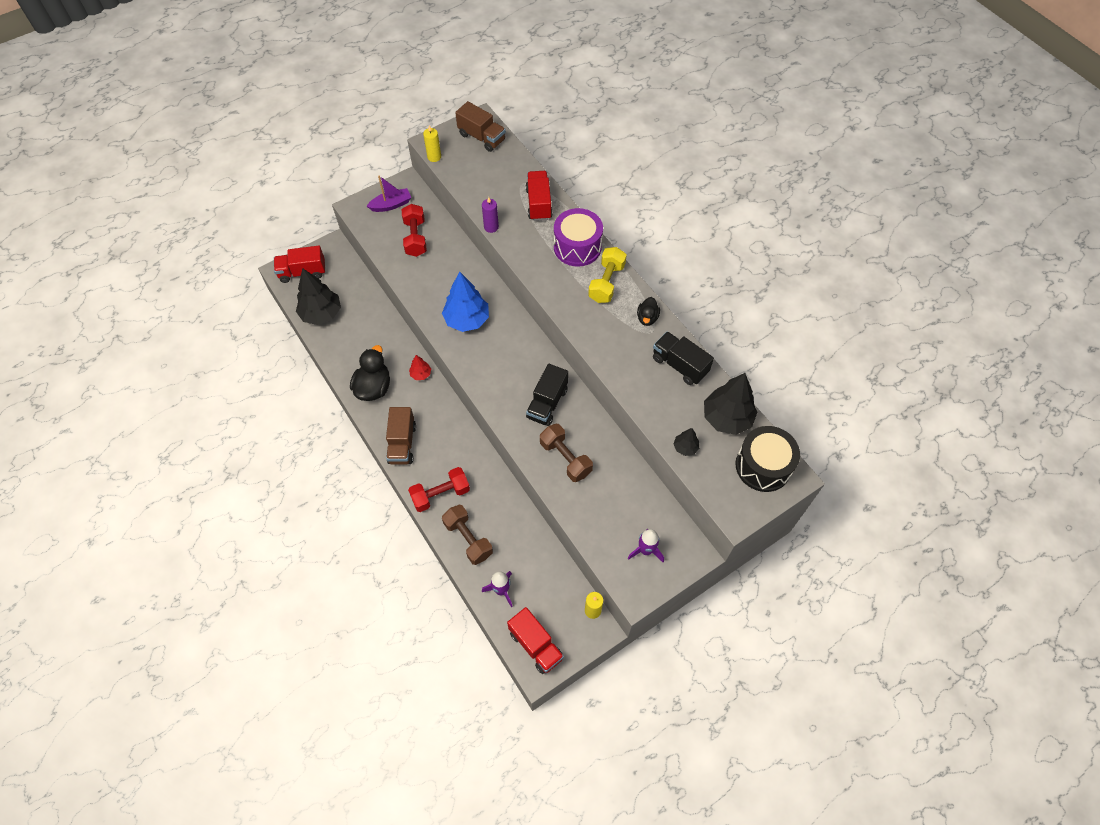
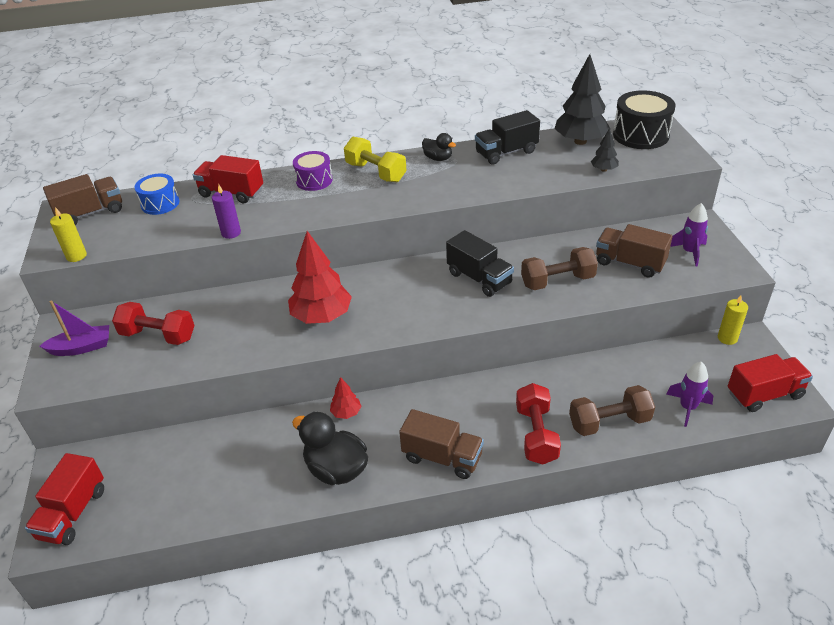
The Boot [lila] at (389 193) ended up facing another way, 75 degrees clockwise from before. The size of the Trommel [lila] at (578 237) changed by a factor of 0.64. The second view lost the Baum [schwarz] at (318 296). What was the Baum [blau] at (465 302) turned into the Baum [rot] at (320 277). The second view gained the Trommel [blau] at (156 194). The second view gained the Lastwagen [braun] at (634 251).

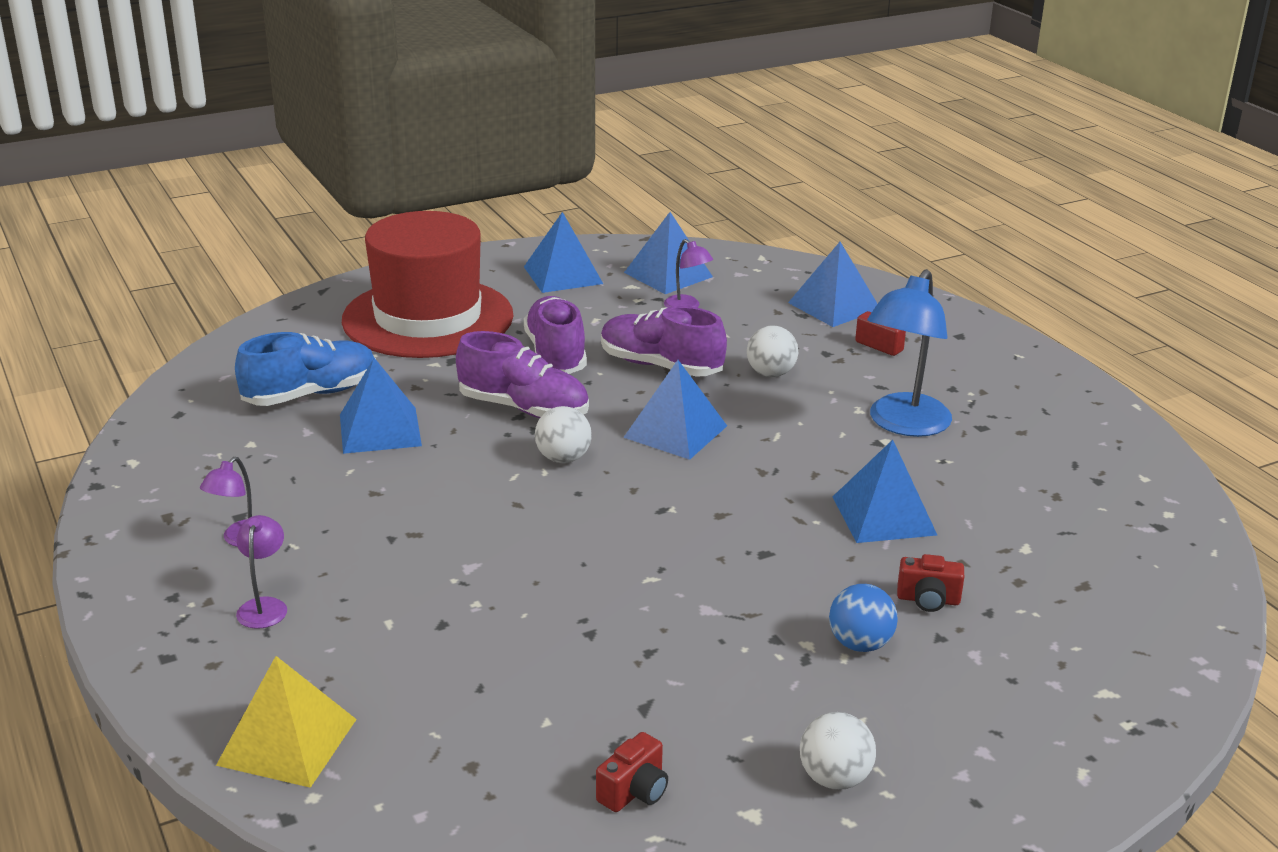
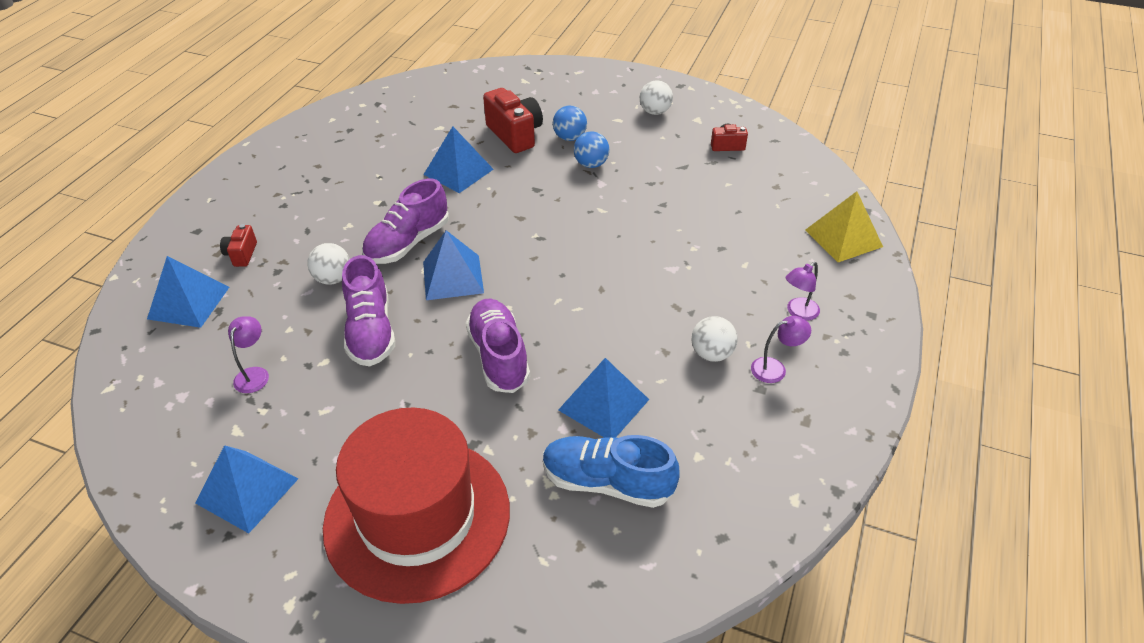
The second view lost the Pyramide [blau] at (668 253). The second view lost the Lampe [blau] at (909 353). The Schuh [lila] ended up elsewhere, having gone from (555 335) to (405 221). The Ball [weiß] ended up elsewhere, having gone from (563 434) to (714 339). The size of the Kamera [rot] at (930 583) changed by a factor of 1.89. The second view gained the Ball [blau] at (591 149).

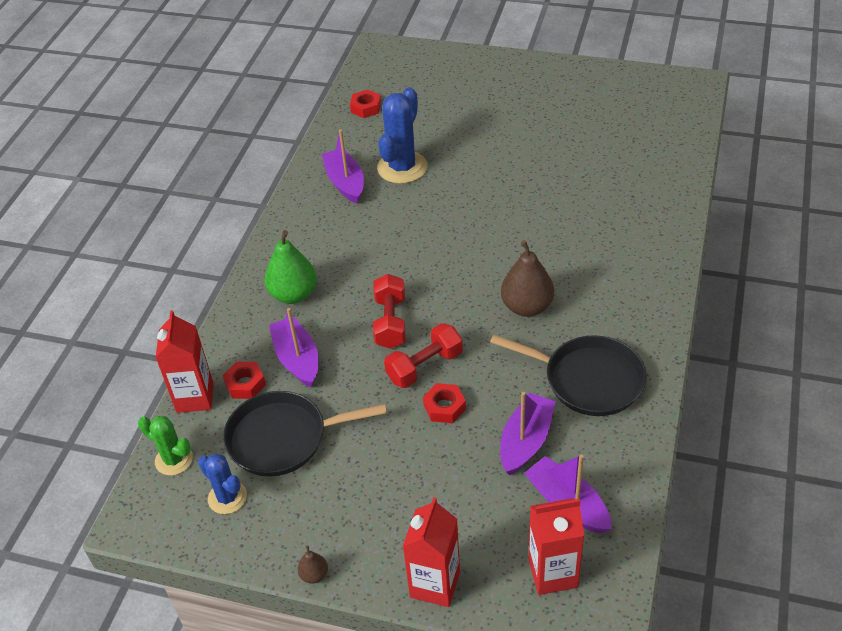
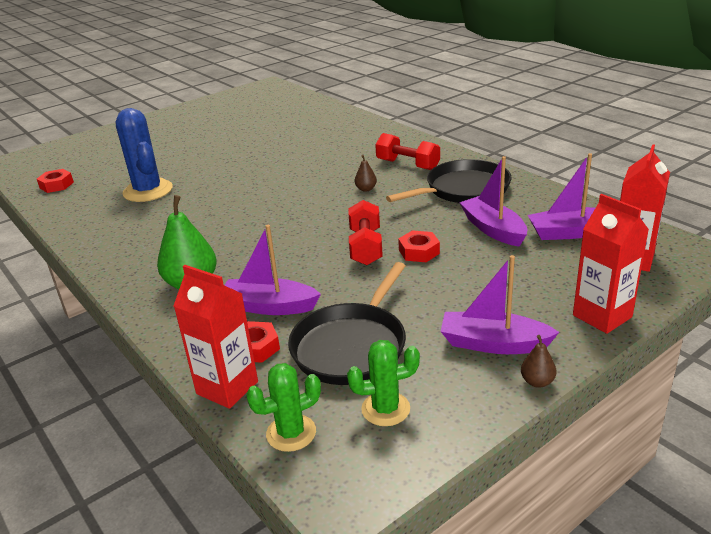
The Boot [lila] ended up elsewhere, having gone from (343 166) to (499 304). The size of the Birne [braun] at (527 278) changed by a factor of 0.47. The Hantel [rot] ended up elsewhere, having gone from (389 311) to (407 151). What was the Kaktus [blau] at (222 483) turned into the Kaktus [grün] at (383 383).

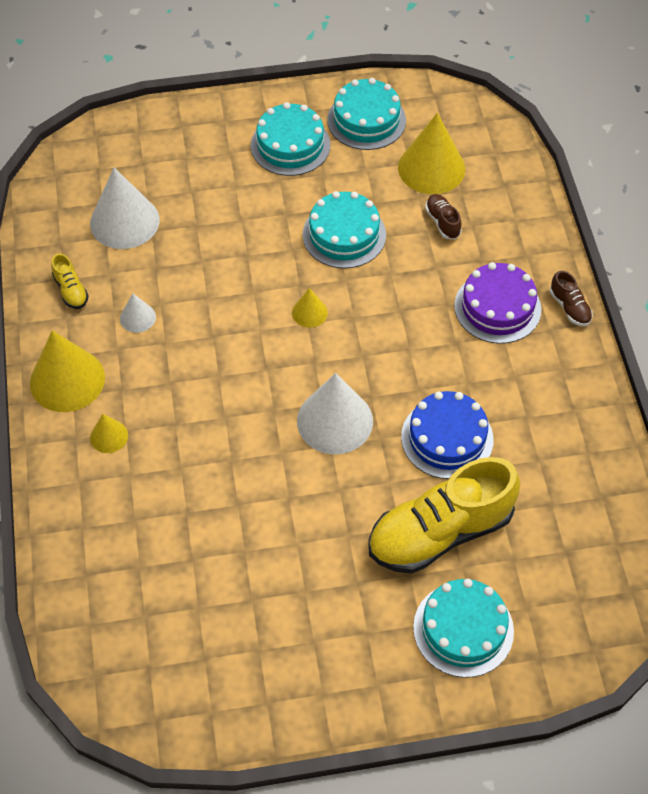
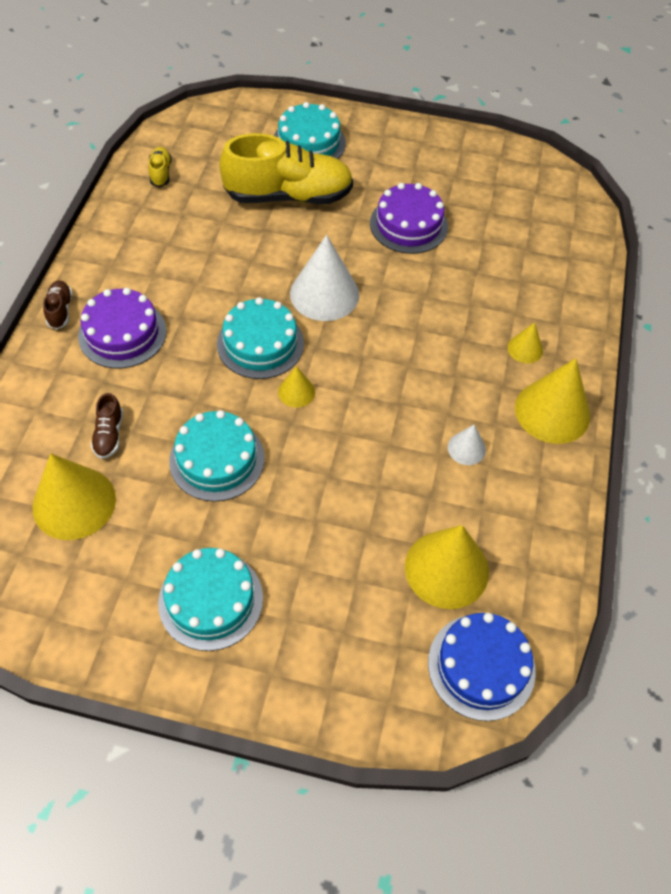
The Kuchen [türkis] ended up elsewhere, having gone from (366 114) to (260 338). What was the Kegel [weiß] at (124 208) turned into the Kegel [gelb] at (447 567). The Schuh [gelb] ended up elsewhere, having gone from (70 281) to (160 167). The Kuchen [blau] ended up elsewhere, having gone from (447 435) to (482 667). The second view gained the Kuchen [lila] at (409 218).

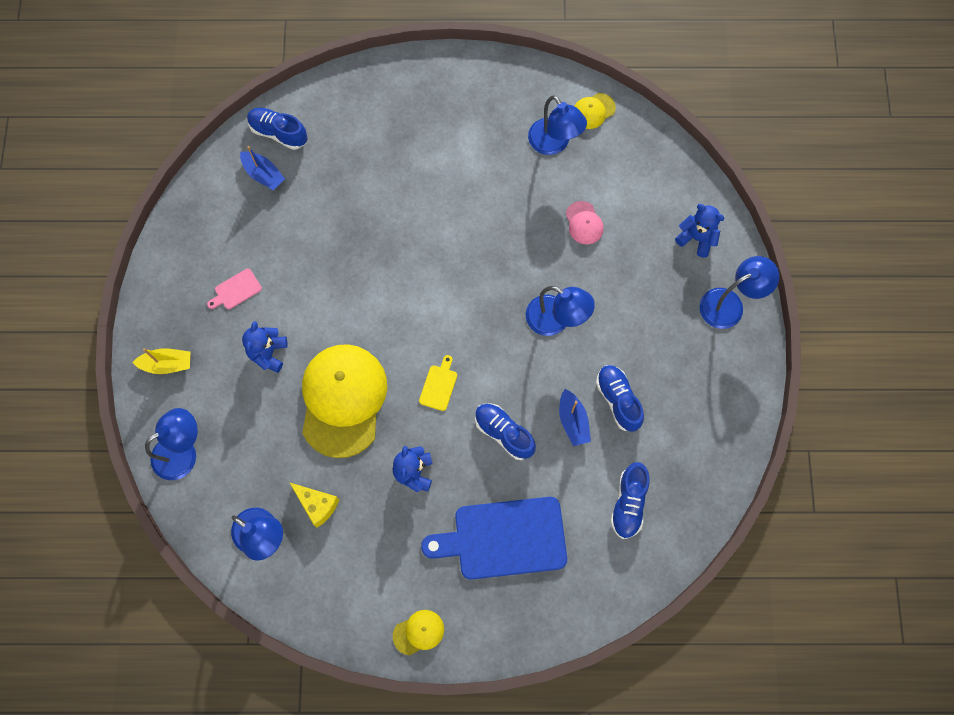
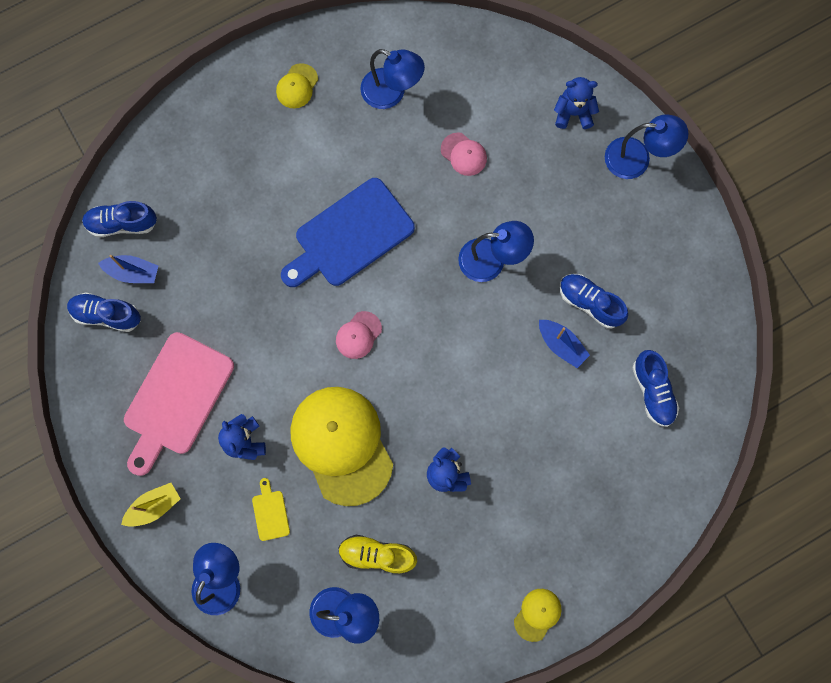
The Kappe [gelb] ended up elsewhere, having gone from (595 111) to (297 85). The Lampe [blau] at (739 292) ended up facing another way, 60 degrees clockwise from before. The size of the Schneidebrett [rosa] at (234 289) changed by a factor of 2.42. The Schneidebrett [gelb] ended up elsewhere, having gone from (438 383) to (271 509). The Schuh [blau] ended up elsewhere, having gone from (505 431) to (104 312). Where the Käse [gelb] stood at (314 505), the Schuh [gelb] came to stand at (377 554). The Schneidebrett [blau] ended up elsewhere, having gone from (494 538) to (348 232). The second view gained the Kappe [rosa] at (359 335).

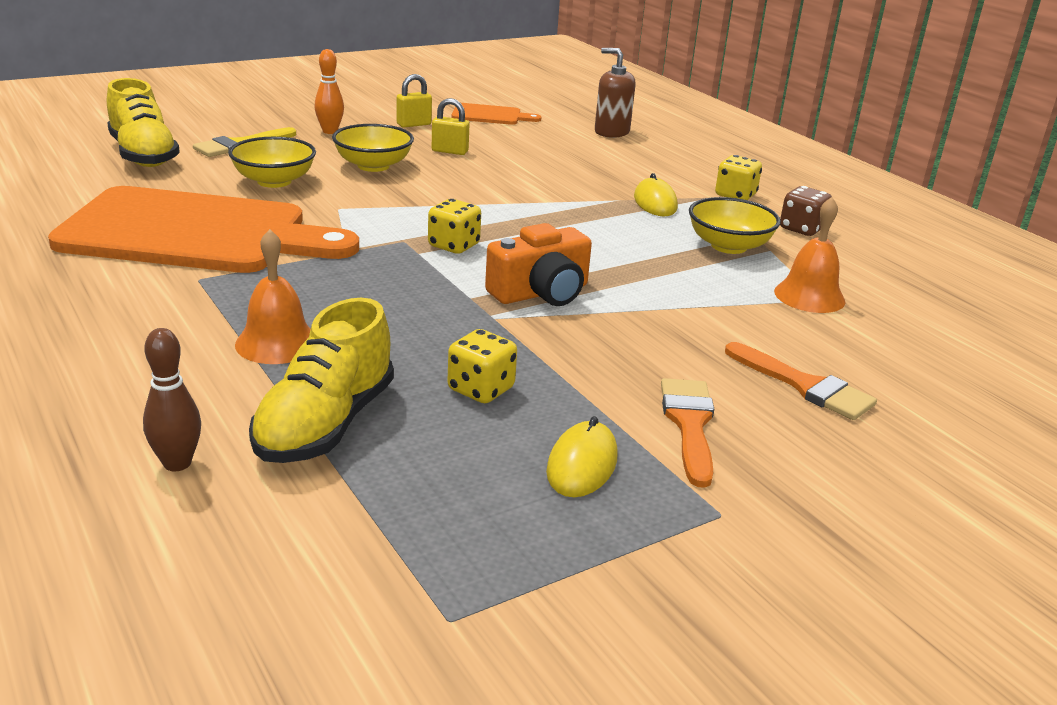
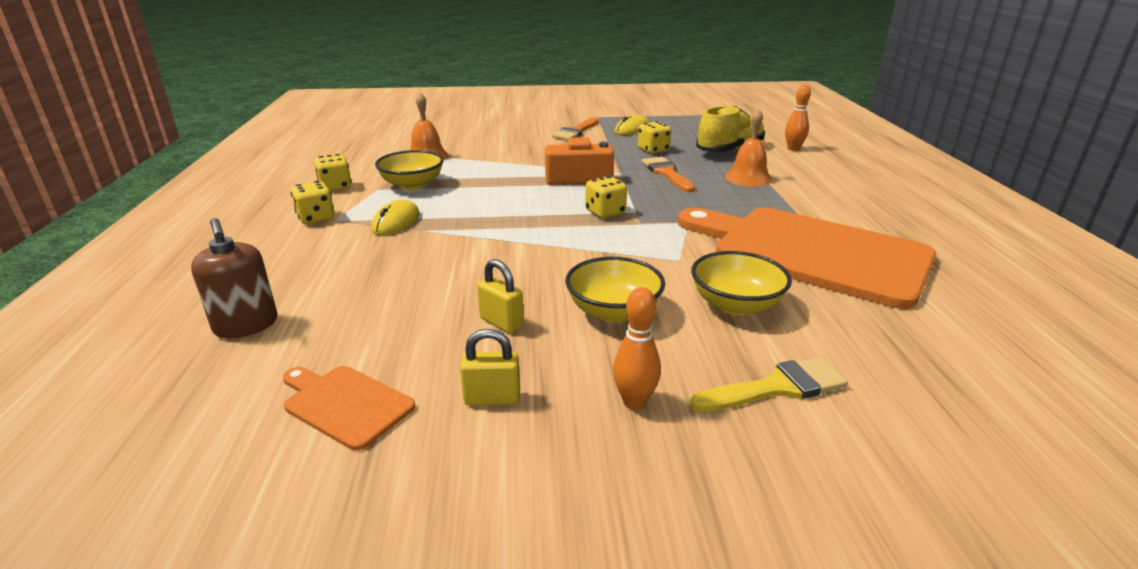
The second view lost the Schuh [gelb] at (143 122). What was the Spielwürfel [braun] at (806 211) turned into the Spielwürfel [gelb] at (333 172). What was the Bowlingkegel [braun] at (172 399) turned into the Bowlingkegel [orange] at (798 118). The Pinsel [orange] ended up elsewhere, having gone from (801 381) to (668 174).

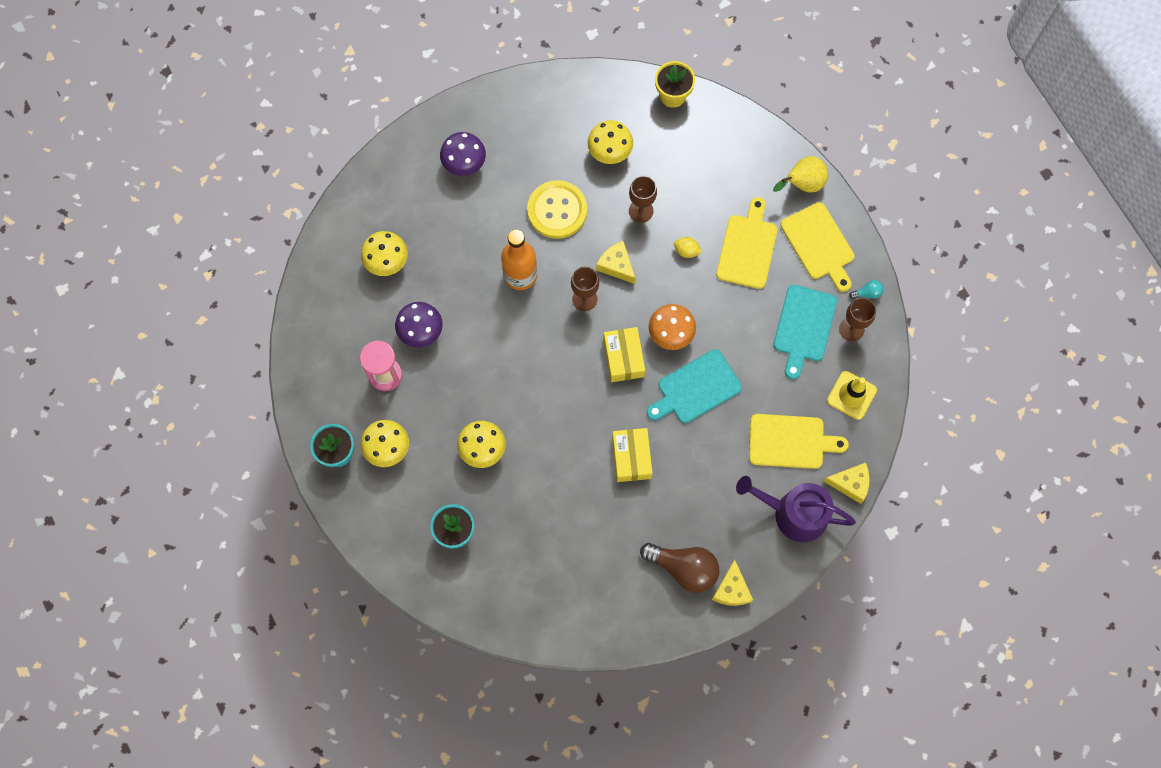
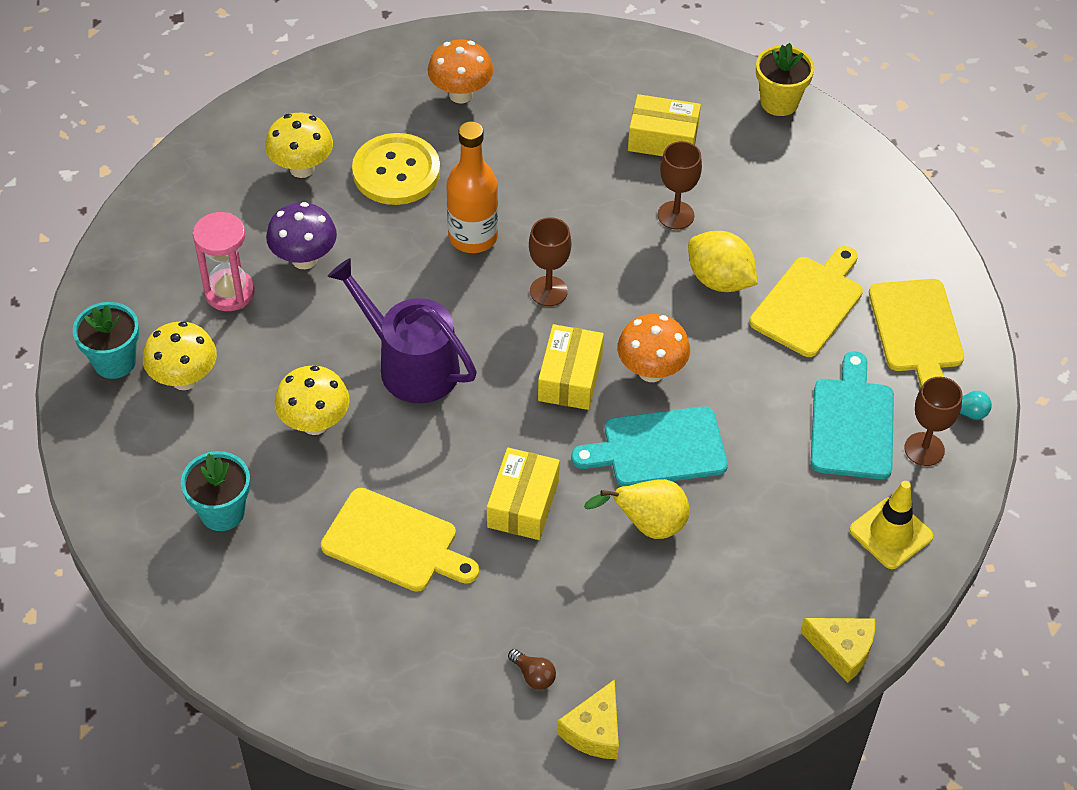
Where the Pilz [gelb] stood at (610 142), the Schachtel [gelb] came to stand at (664 125). What was the Pilz [lila] at (463 154) turned into the Pilz [orange] at (460 71). The Birne [gelb] ended up elsewhere, having gone from (800 174) to (637 509). The Knopf [gelb] ended up elsewhere, having gone from (557 209) to (396 169). The size of the Zitrone [gelb] at (688 247) changed by a factor of 1.89. The second view lost the Käse [gelb] at (616 262). The Schneidebrett [türkis] at (805 332) ended up facing another way, 150 degrees clockwise from before. The Schneidebrett [gelb] ended up elsewhere, having gone from (799 441) to (400 540). The Gießkanne [lila] ended up elsewhere, having gone from (796 509) to (402 331). The size of the Glühbirne [braun] at (679 568) changed by a factor of 0.43.

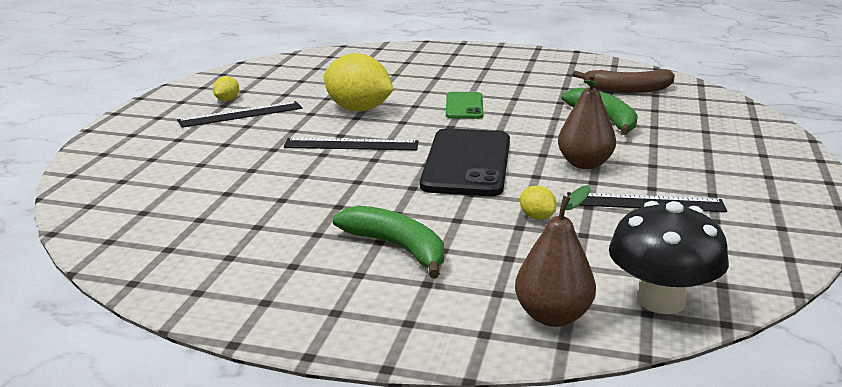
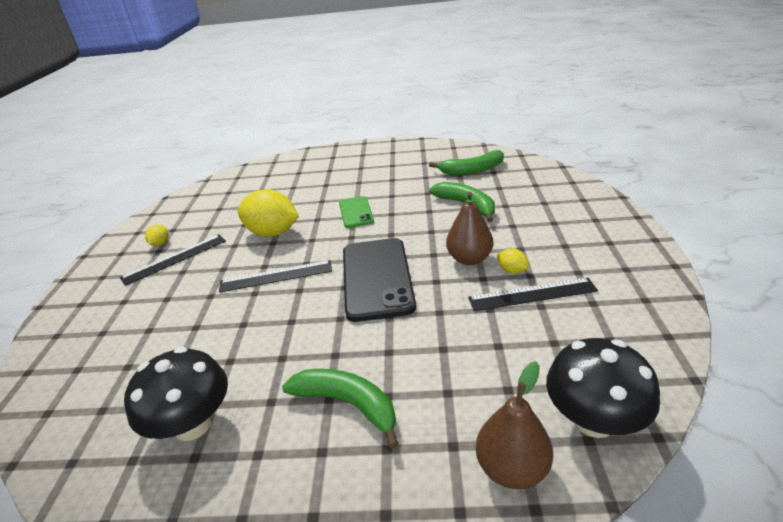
What was the Banane [braun] at (623 81) turned into the Banane [grün] at (466 162). The Zitrone [gelb] ended up elsewhere, having gone from (538 202) to (512 261). The second view gained the Pilz [schwarz] at (176 394).

